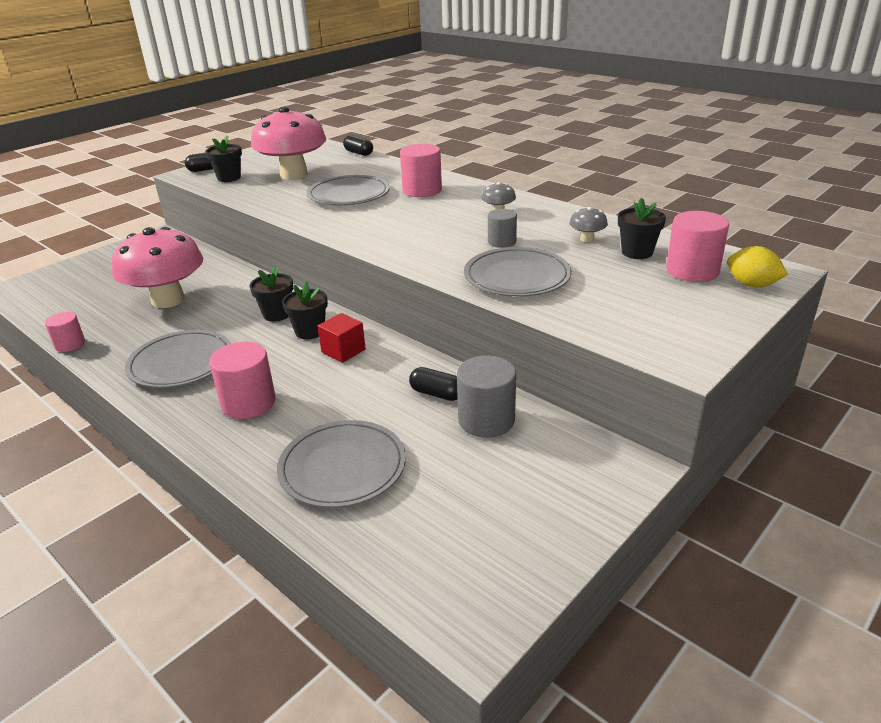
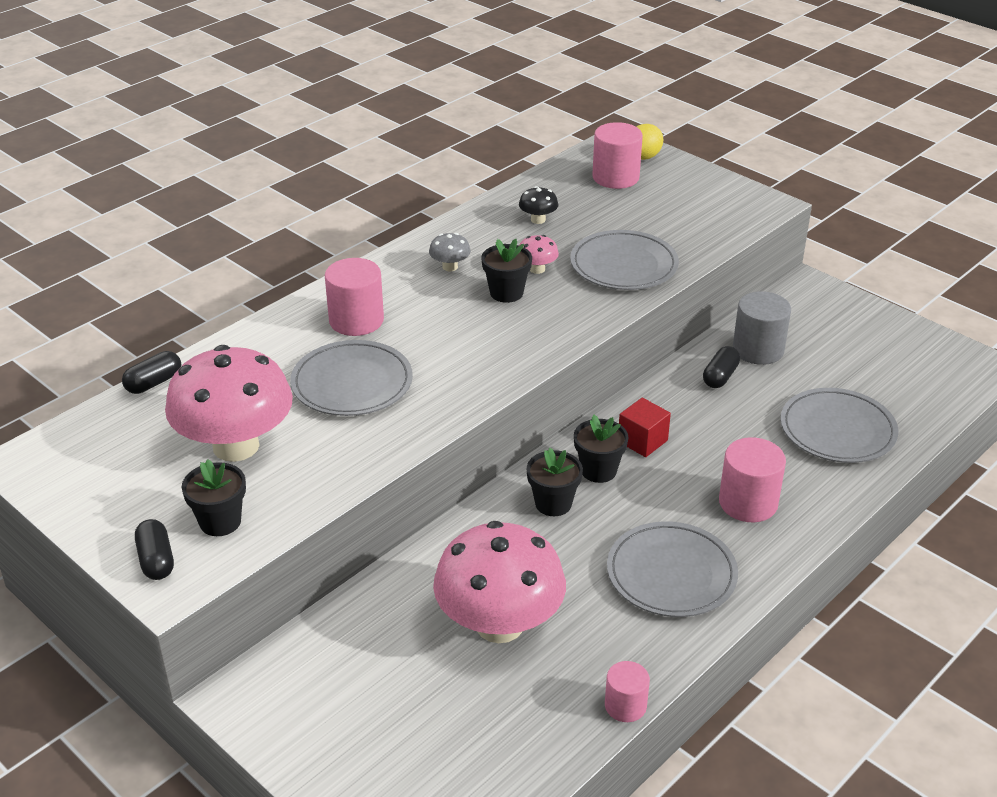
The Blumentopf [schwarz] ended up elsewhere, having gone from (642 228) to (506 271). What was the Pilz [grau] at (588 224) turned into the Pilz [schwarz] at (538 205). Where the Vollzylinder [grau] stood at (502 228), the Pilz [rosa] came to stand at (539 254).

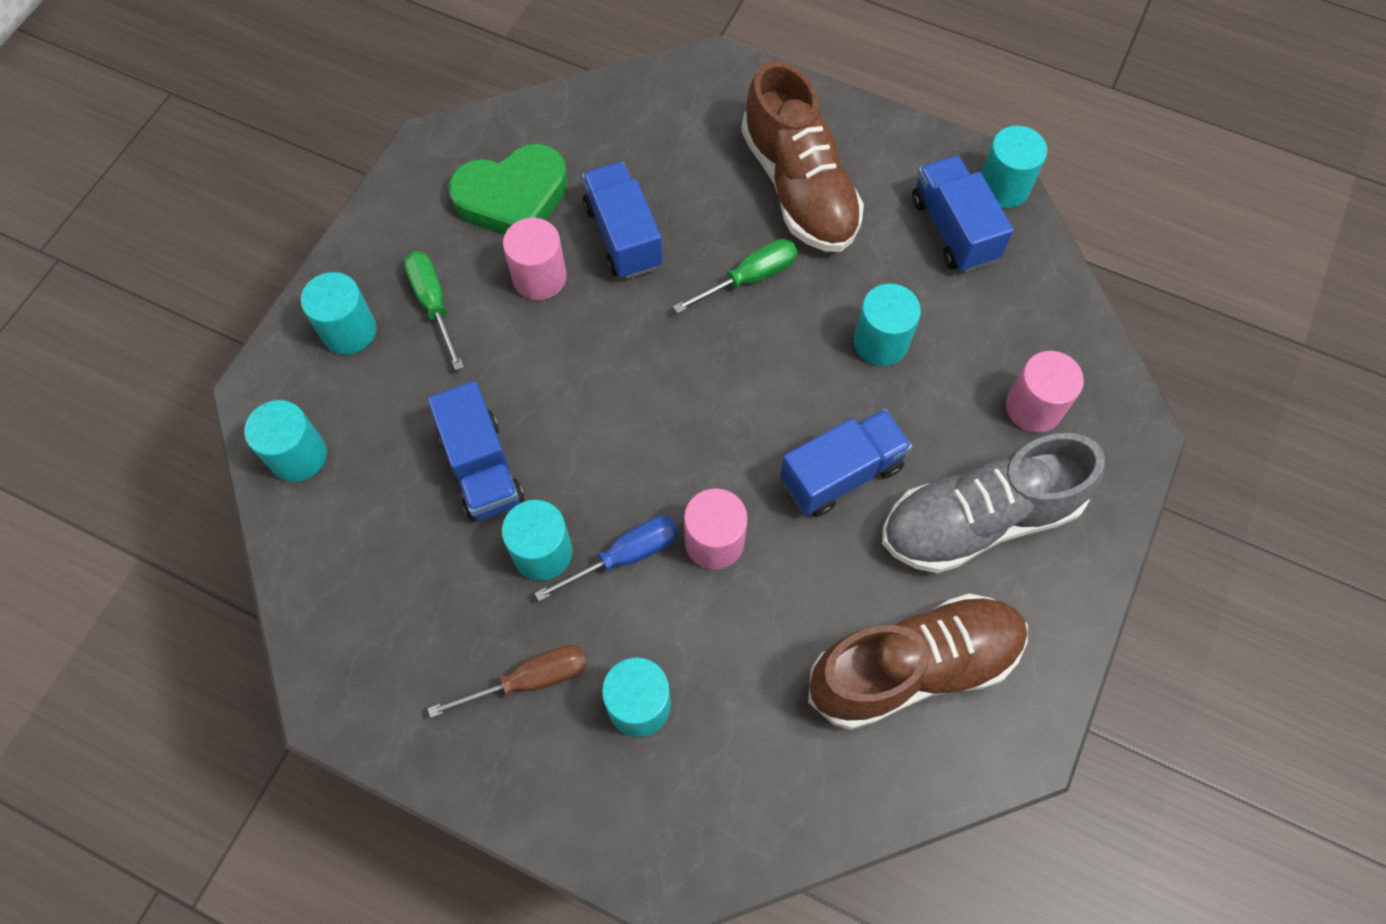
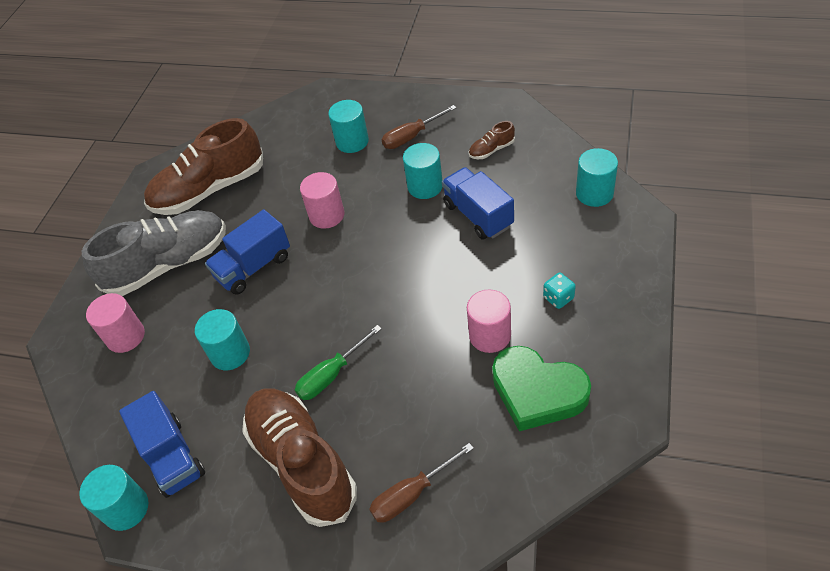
The Herz [grün] at (508 189) ended up facing another way, 120 degrees counterclockwise from before. The second view lost the Lastwagen [blau] at (622 220). Where the Schraubenzieher [grün] stood at (434 311), the Spielwürfel [türkis] came to stand at (559 291). The second view lost the Vollzylinder [türkis] at (339 313). The second view lost the Schraubenzieher [blau] at (606 558). The second view gained the Schuh [braun] at (492 140). The second view gained the Schraubenzieher [braun] at (421 483).

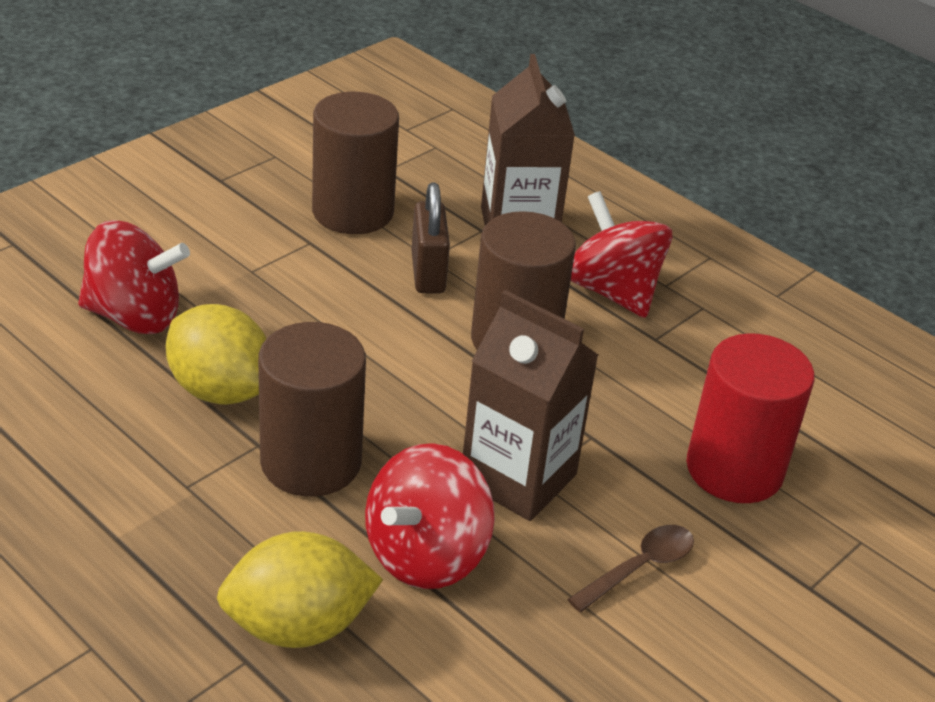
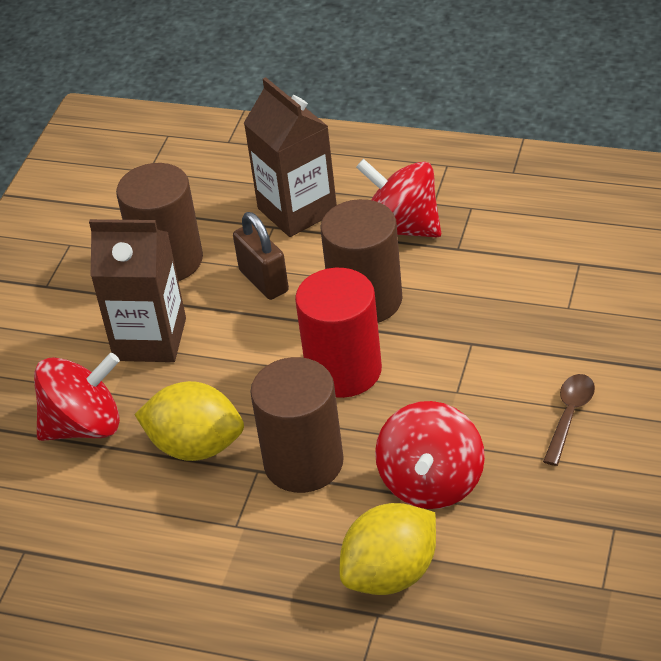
The Getränkekarton [braun] ended up elsewhere, having gone from (530 405) to (137 290). The Vollzylinder [rot] ended up elsewhere, having gone from (750 418) to (338 333).

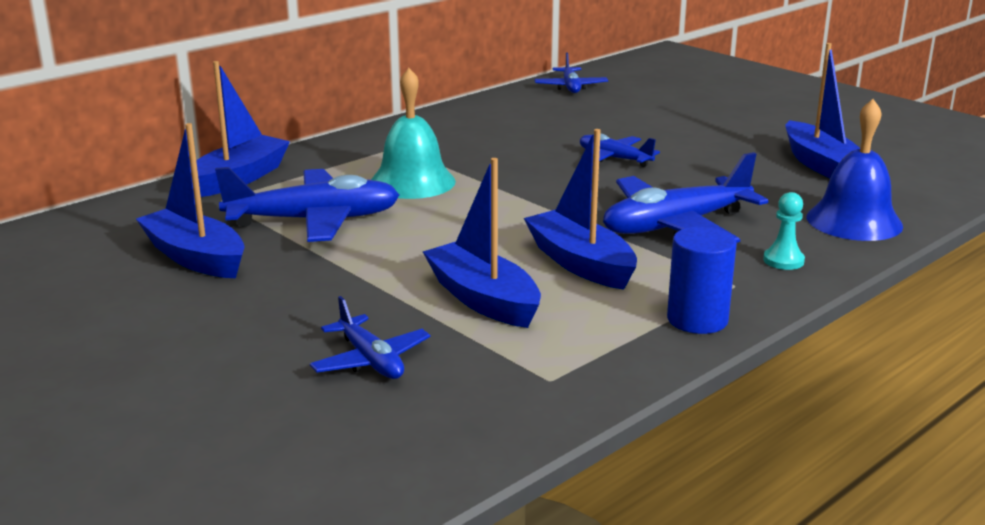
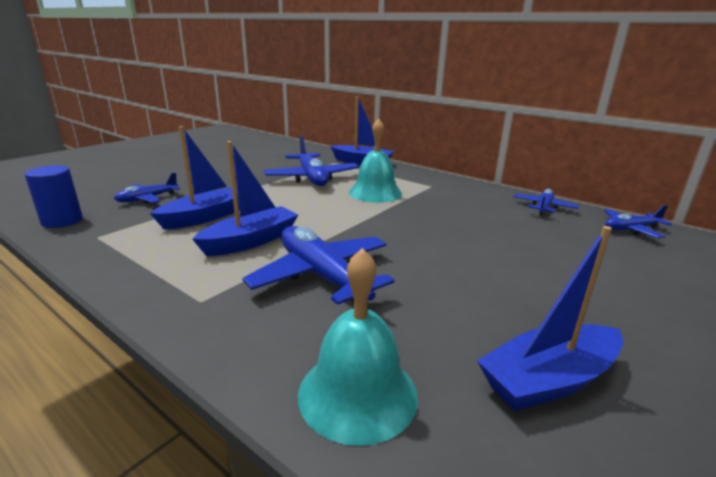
What was the Glocke [blau] at (855 170) turned into the Glocke [türkis] at (358 347). The second view lost the Boot [blau] at (190 200). The Flugzeug [blau] ended up elsewhere, having gone from (620 150) to (546 202). The second view lost the Bauer [türkis] at (784 231). The Vollzylinder [blau] ended up elsewhere, having gone from (702 280) to (53 196).

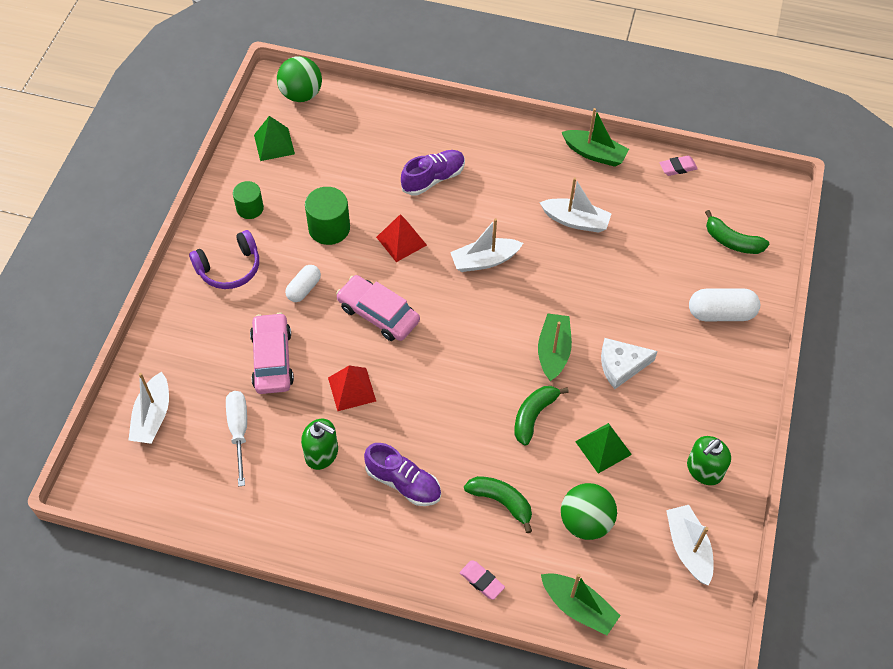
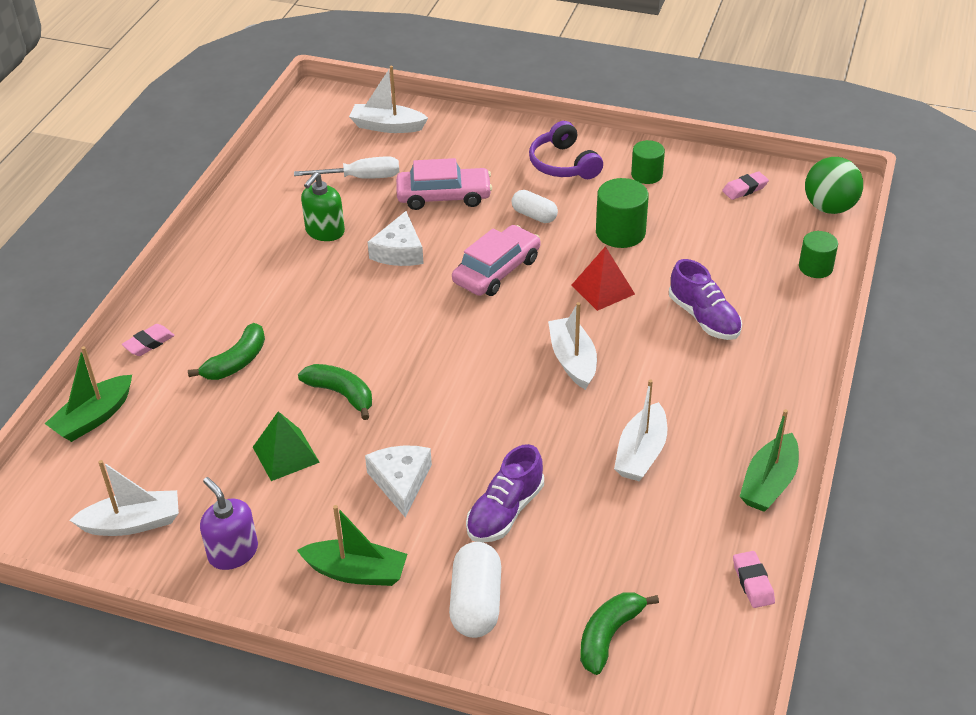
Where the Pyramide [grün] stood at (274 138), the Radiergummi [rosa] came to stand at (745 185). The Boot [grün] ended up elsewhere, having gone from (555 347) to (352 545). Where the Pyramide [rot] stood at (352 388), the Käse [weiß] came to stand at (396 238). What was the Seifenspender [grün] at (709 460) turned into the Seifenspender [lila] at (229 523). The Schuh [lila] ended up elsewhere, having gone from (402 474) to (505 493). The second view lost the Ball [grün] at (589 511). The second view gained the Vollzylinder [grün] at (818 254).

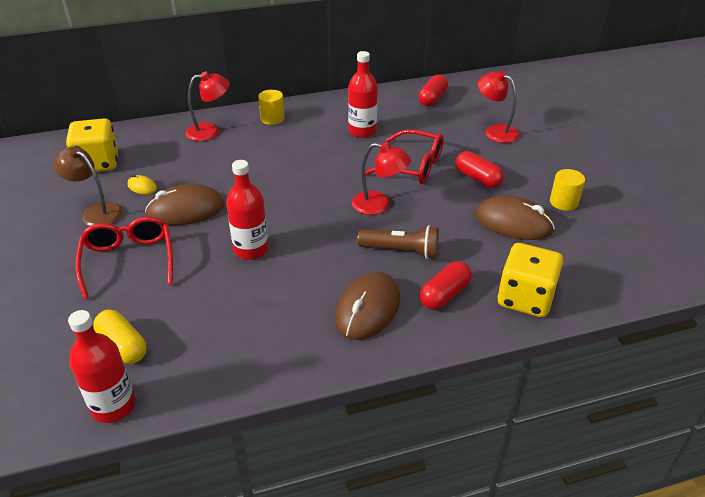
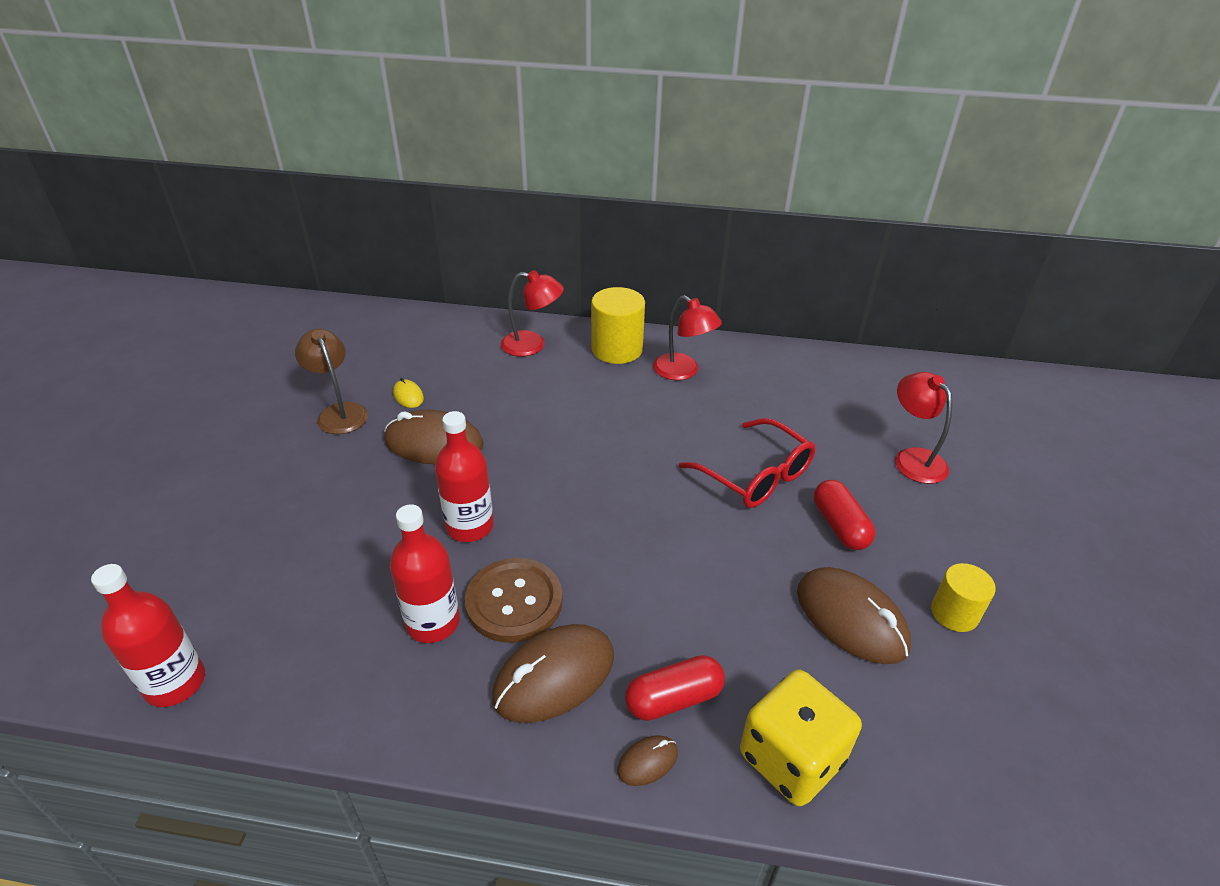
The Flasche [rot] ended up elsewhere, having gone from (363 94) to (425 573). The second view lost the Kapsel [rot] at (433 90). The size of the Vollzylinder [gelb] at (271 107) changed by a factor of 1.60. The second view lost the Spielwürfel [gelb] at (92 145). The Lampe [rot] ended up elsewhere, having gone from (381 179) to (687 337). The second view lost the Brille [rot] at (124 257). The second view lost the Taschenlampe [braun] at (398 242). The second view lost the Kapsel [gelb] at (120 336). The second view gained the Knopf [braun] at (514 600). The second view gained the Computermaus [braun] at (647 760).

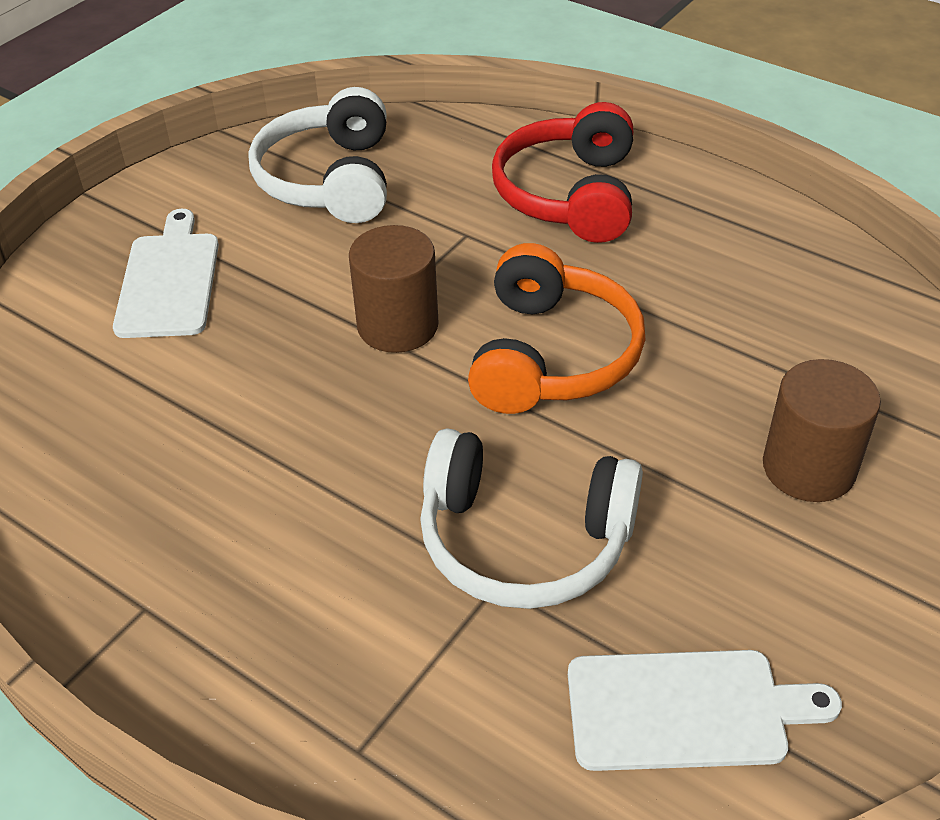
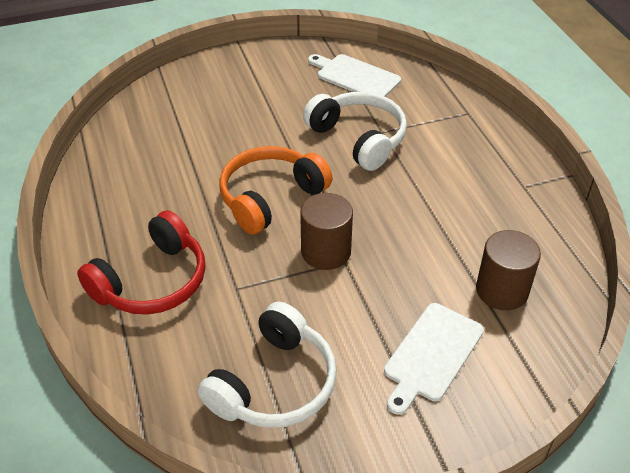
The Vollzylinder [braun] ended up elsewhere, having gone from (822 430) to (508 270).

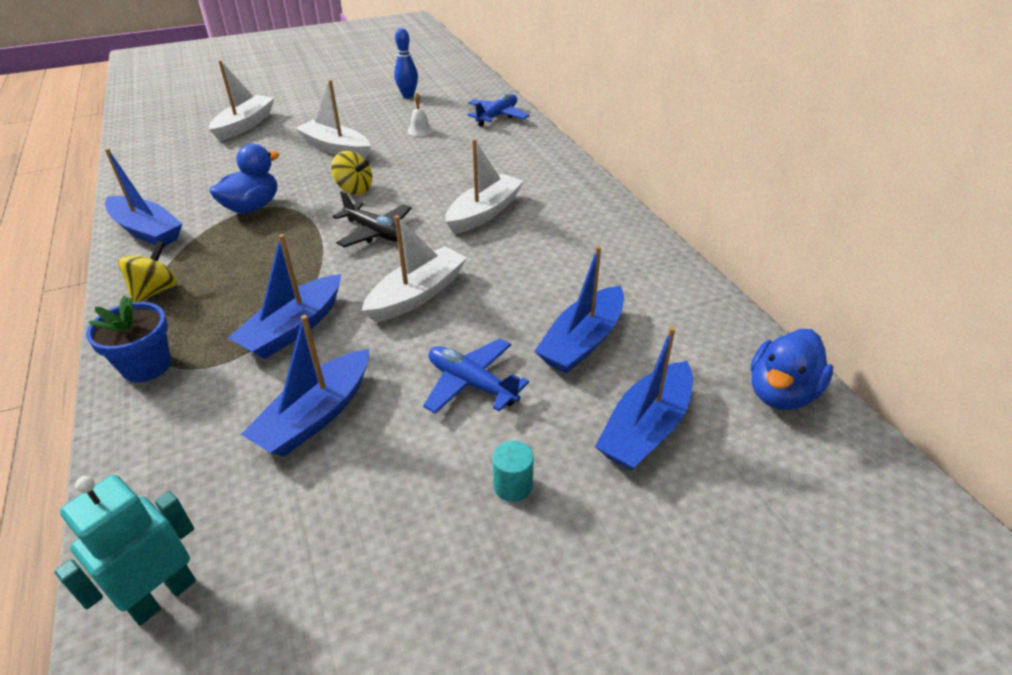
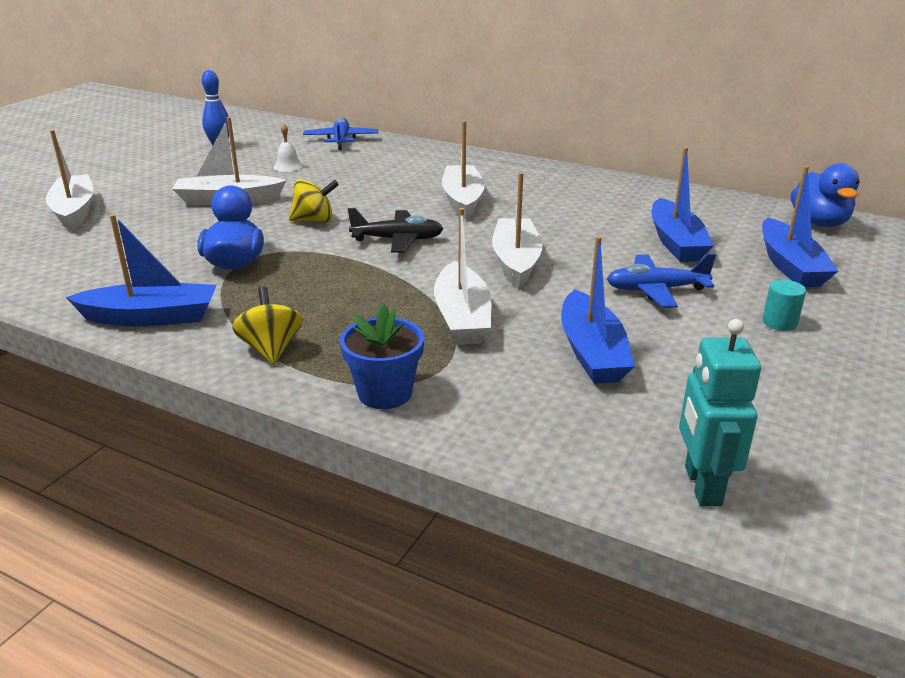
What was the Boot [blau] at (284 296) turned into the Boot [weiß] at (463 276).

